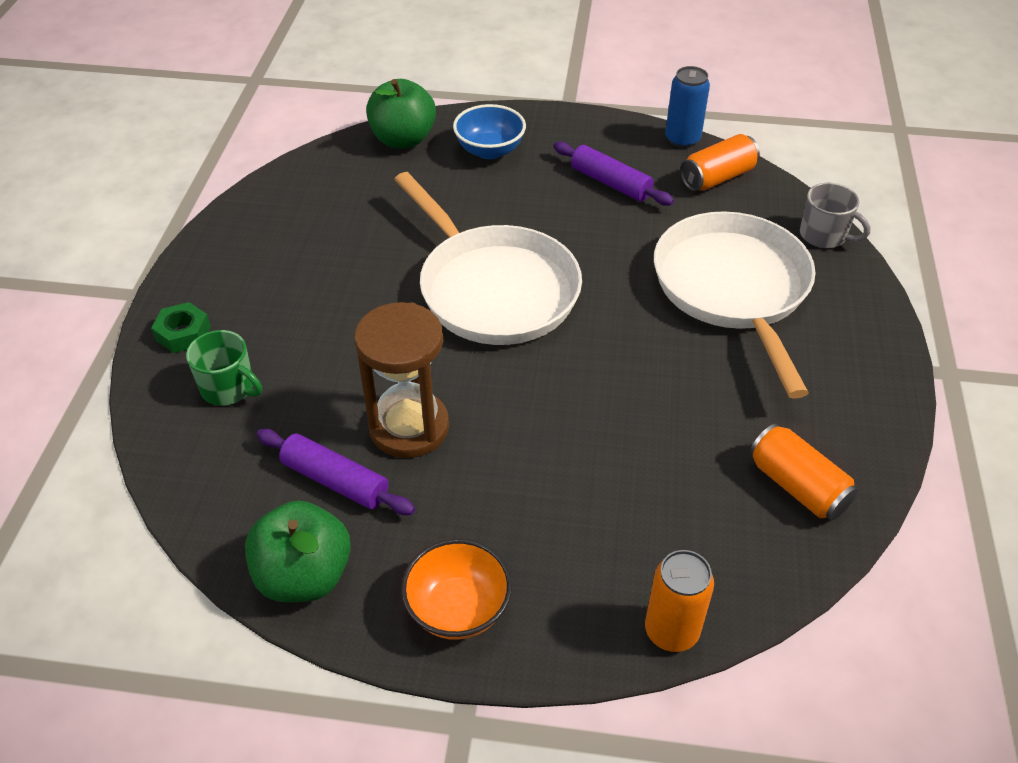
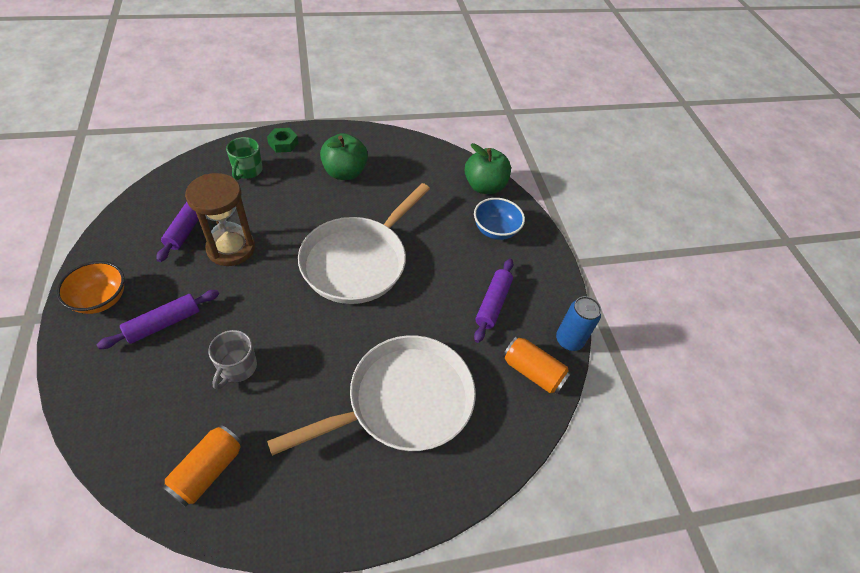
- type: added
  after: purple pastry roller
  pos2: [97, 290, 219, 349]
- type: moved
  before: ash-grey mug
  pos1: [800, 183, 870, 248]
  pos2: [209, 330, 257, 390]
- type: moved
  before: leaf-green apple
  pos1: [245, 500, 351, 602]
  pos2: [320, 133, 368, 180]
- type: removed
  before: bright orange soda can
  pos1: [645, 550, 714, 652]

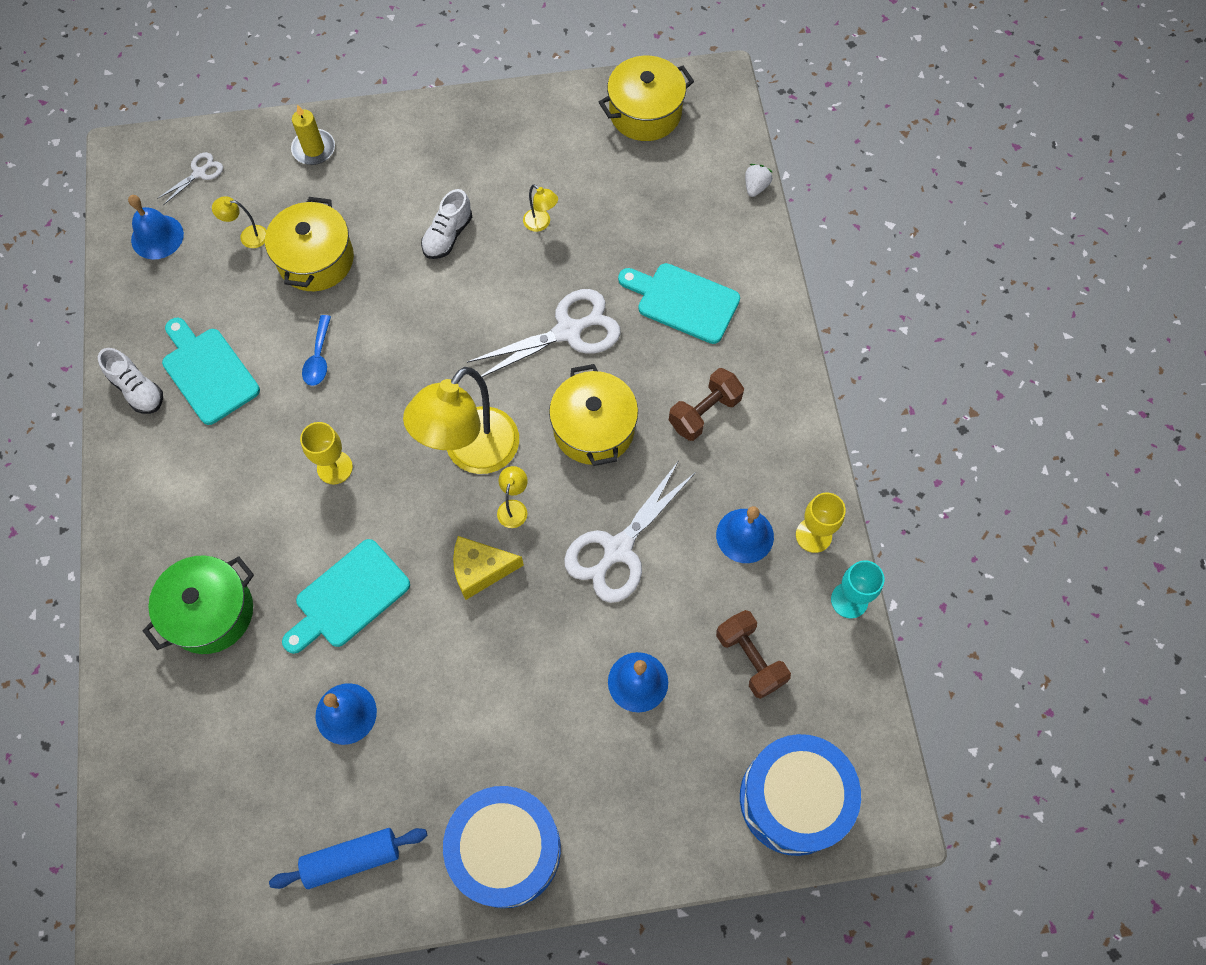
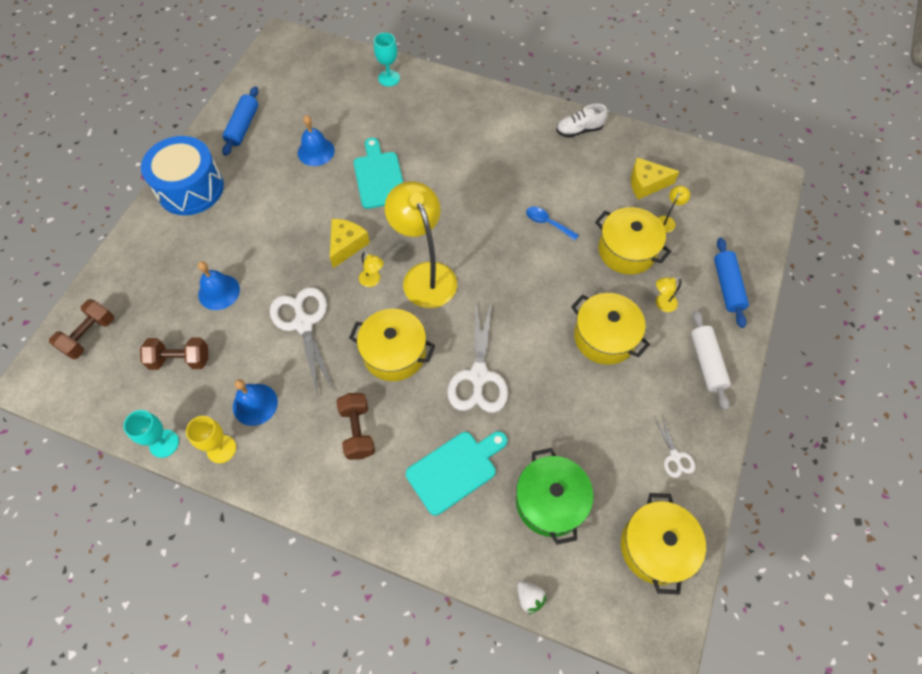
- type: replaced
  before: cobalt snare drum
  after: russet hand weight
  pos1: [740, 734, 861, 856]
  pos2: [49, 299, 114, 359]
- type: added
  after: teal chalice
  pos2: [374, 32, 400, 86]
- type: moved
  before: leaf-green stockpot
  pos1: [143, 555, 254, 654]
  pos2: [516, 448, 593, 545]
- type: replaced
  before: snow-white sneaker
  after: bright yellow stockpot
  pos1: [421, 189, 472, 259]
  pos2: [571, 293, 650, 365]
- type: added
  after: bright yellow piece of cheese
  pos2: [631, 158, 680, 200]
- type: moved
  before: snow-white scissors
  pos1: [157, 152, 223, 205]
  pos2: [654, 415, 695, 478]
- type: moved
  before: bright yellow lamp
  pos1: [523, 184, 558, 232]
  pos2: [656, 277, 681, 312]
- type: added
  after: snow-white pastry roller
  pos2: [691, 310, 731, 410]
- type: replaced
  before: bright yellow pillar candle
  after: cobalt pastry roller
  pos1: [291, 104, 335, 165]
  pos2: [714, 238, 749, 328]
- type: removed
  before: cobalt school bell
  pos1: [128, 195, 184, 259]
- type: removed
  before: teal cutting board
  pos1: [162, 318, 260, 425]
- type: removed
  before: bright yellow chalice
  pos1: [300, 422, 353, 484]

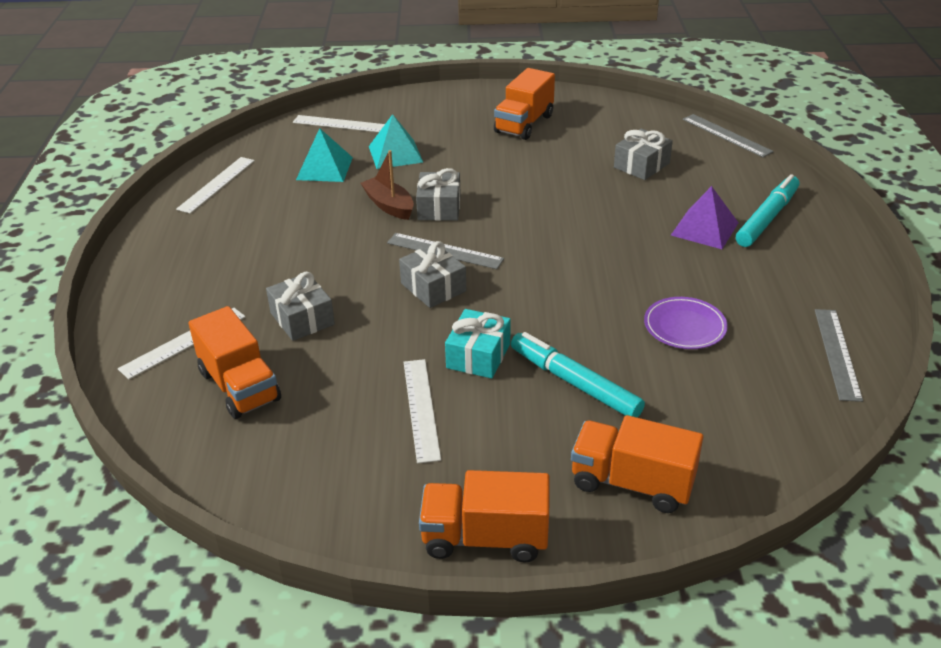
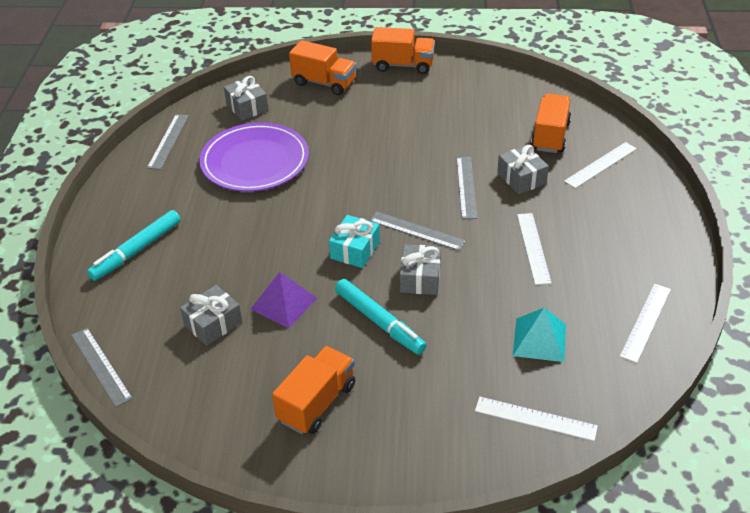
- type: resized
  before: purple flat dish
  pos1: [644, 297, 728, 349]
  pos2: [200, 123, 309, 192]
  scale: 1.94
- type: moved
  before: ash-grey gift
  pos1: [399, 241, 466, 308]
  pos2: [224, 76, 269, 121]
- type: moved
  before: purple pyramid shape
  pos1: [671, 186, 739, 249]
  pos2: [250, 272, 317, 329]
- type: moved
  before: teal gift
  pos1: [445, 309, 511, 379]
  pos2: [329, 215, 380, 268]
- type: moved
  before: teal marker
  pos1: [511, 332, 645, 418]
  pos2: [335, 279, 427, 355]
- type: added
  after: ash-grey ruler
  pos2: [457, 157, 477, 219]
- type: moved
  before: snow-white ruler
  pos1: [404, 359, 441, 463]
  pos2: [517, 213, 552, 285]
- type: turned
  before: bright orange lorry
  pos1: [188, 306, 281, 419]
  pos2: [531, 94, 571, 153]
  turn: 45
- type: removed
  before: russet boat
  pos1: [361, 150, 414, 220]
- type: removed
  before: teal pyramid shape
  pos1: [369, 114, 423, 169]

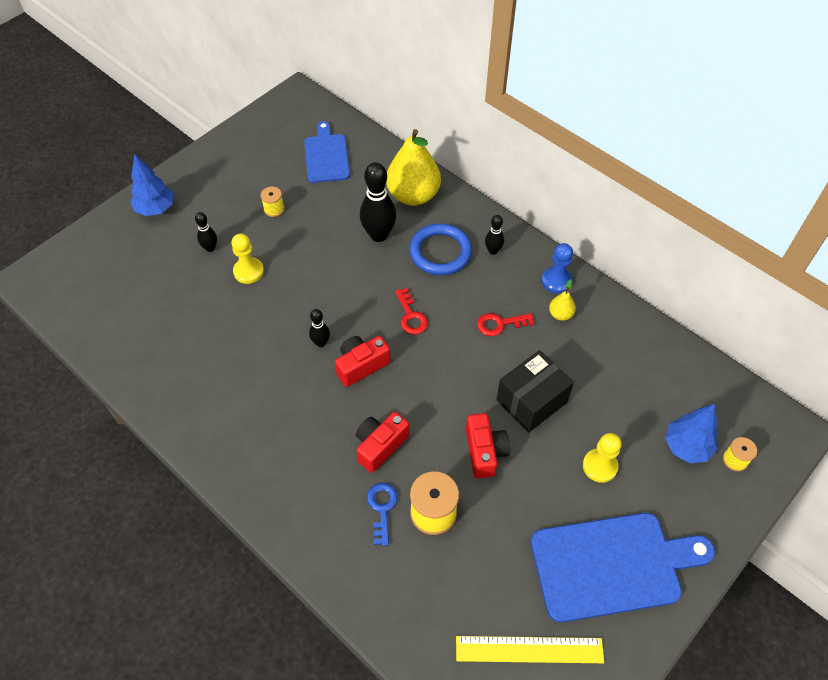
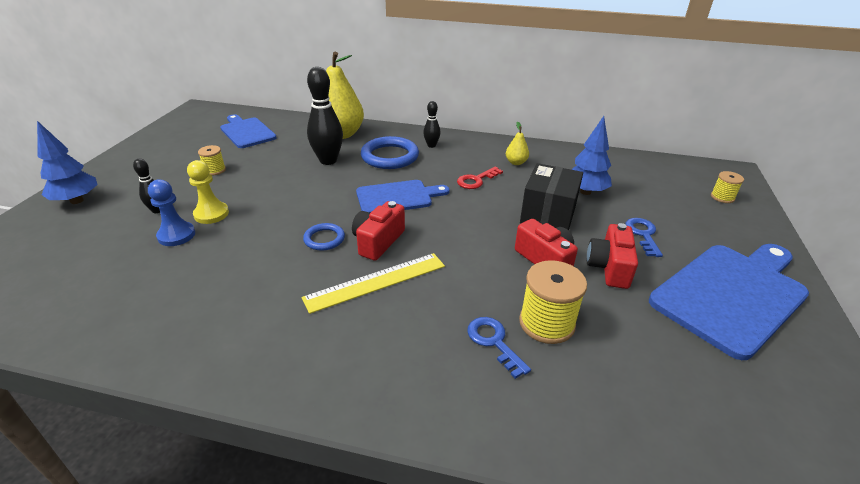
- type: moved
  before: cobalt chess pawn
  pos1: [542, 243, 573, 293]
  pos2: [148, 179, 195, 246]
- type: moved
  before: bright yellow ruler
  pos1: [456, 636, 604, 663]
  pos2: [302, 253, 445, 314]
- type: replaced
  before: black bowling pin
  after: cobalt torus
  pos1: [309, 309, 330, 347]
  pos2: [303, 223, 345, 251]
- type: replaced
  before: red door key
  after: cobalt cutting board
  pos1: [395, 288, 428, 335]
  pos2: [356, 180, 450, 213]
- type: moved
  before: cobalt toy tree
  pos1: [665, 404, 718, 463]
  pos2: [571, 116, 612, 195]
- type: moved
  before: red compact camera
  pos1: [356, 412, 409, 473]
  pos2: [587, 223, 638, 289]
- type: replaced
  before: bright yellow chess pawn
  after: cobalt door key
  pos1: [583, 433, 622, 483]
  pos2: [625, 218, 663, 257]

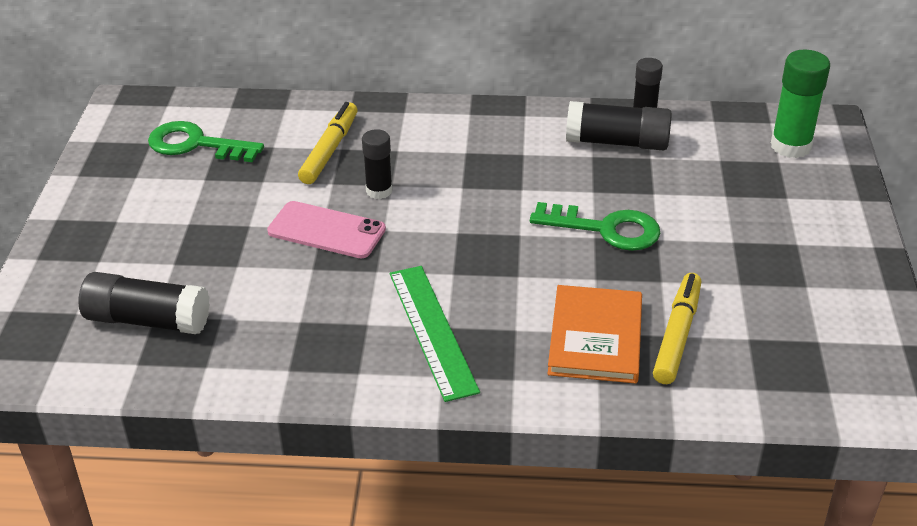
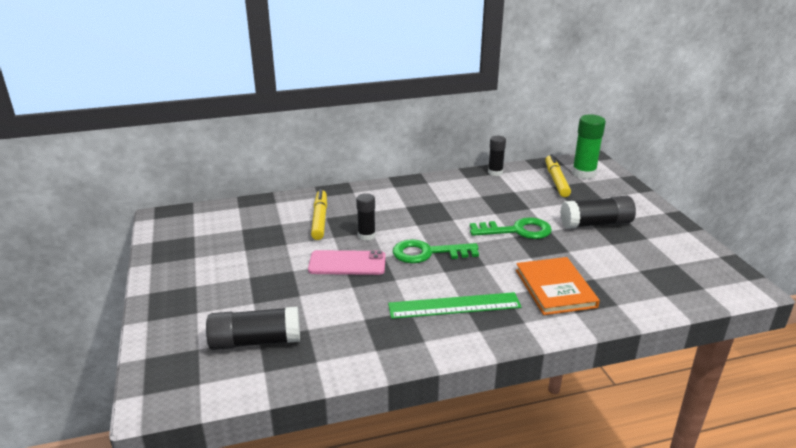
- type: turned
  before: leaf-green ruler
  pos1: [390, 266, 480, 402]
  pos2: [388, 292, 521, 319]
  turn: -60
- type: moved
  before: leaf-green door key
  pos1: [148, 121, 264, 162]
  pos2: [393, 239, 479, 263]
- type: moved
  before: bright yellow marker
  pos1: [653, 273, 701, 384]
  pos2: [545, 154, 571, 197]
- type: moved
  before: black glue stick
  pos1: [566, 101, 672, 150]
  pos2: [560, 196, 636, 229]

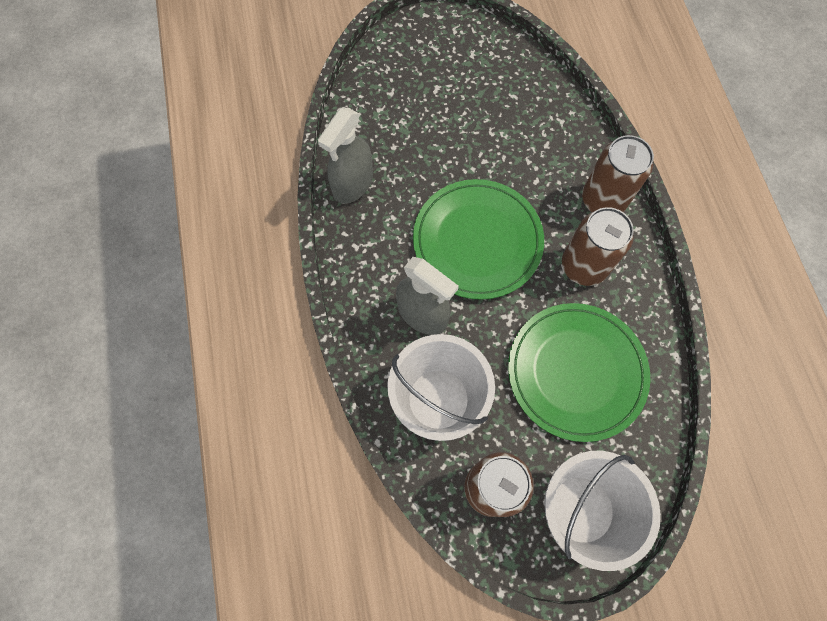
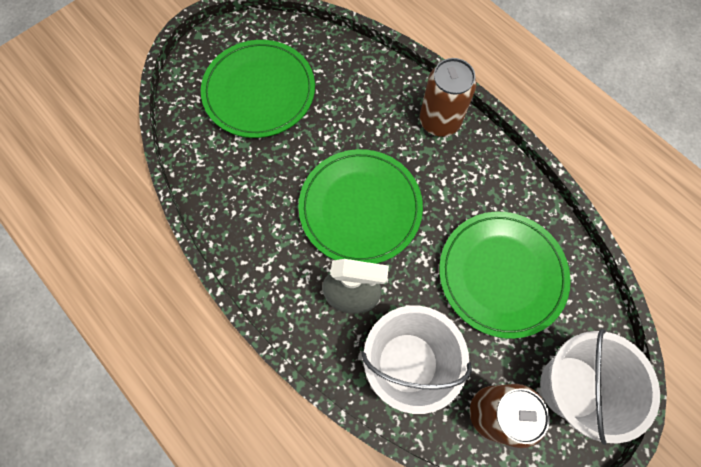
- type: added
  after: leaf-green flat dish
  pos2: [201, 40, 315, 138]
- type: removed
  before: ash-grey sprayer
  pos1: [318, 108, 373, 204]
- type: removed
  before: russet soda can
  pos1: [562, 207, 634, 286]

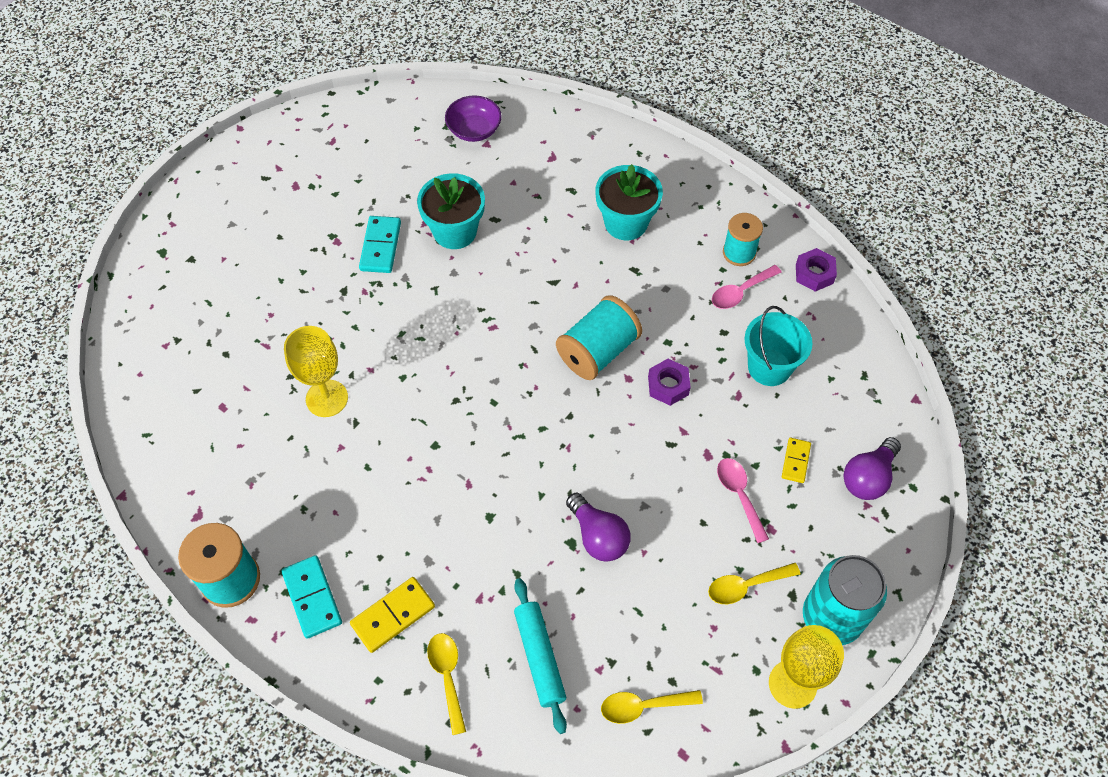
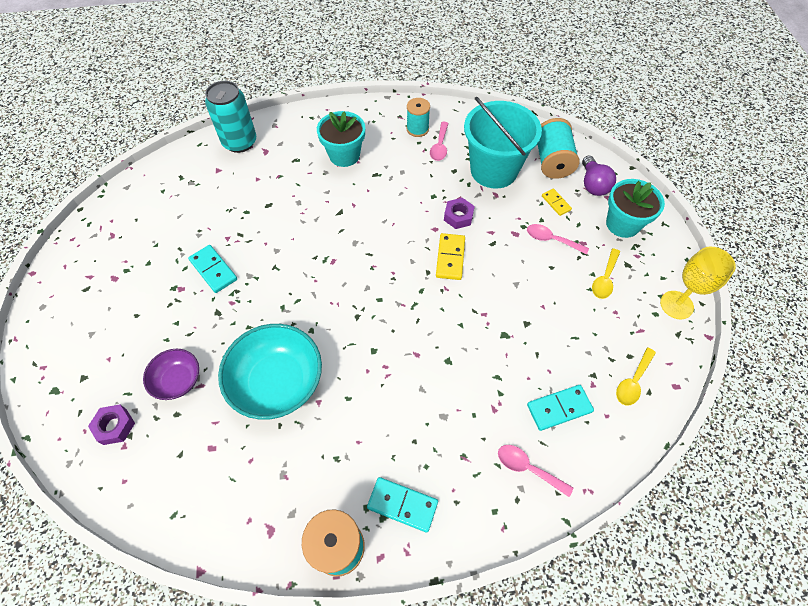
- type: moved
  before: purple nut
  pos1: [796, 248, 837, 292]
  pos2: [88, 405, 135, 445]
- type: moved
  before: purple serving bowl
  pos1: [445, 95, 502, 142]
  pos2: [143, 349, 199, 400]
- type: moved
  before: teal soda can
  pos1: [803, 555, 887, 645]
  pos2: [205, 81, 256, 153]
- type: replaced
  before: bright yellow chalice
  after: teal serving bowl
  pos1: [284, 326, 348, 417]
  pos2: [218, 324, 322, 420]
- type: moved
  before: bright yellow domino tile
  pos1: [350, 577, 435, 653]
  pos2: [436, 233, 465, 280]
- type: resized
  before: teal sand bucket
  pos1: [744, 306, 813, 386]
  pos2: [464, 97, 542, 188]
  scale: 1.63
- type: recoloured
  before: bright yellow spoon
  after: rose-pink spoon
  pos1: [427, 633, 466, 735]
  pos2: [498, 445, 573, 497]
- type: replaced
  before: teal pastry roller
  after: teal domino tile
  pos1: [514, 578, 567, 734]
  pos2: [527, 385, 594, 431]
- type: moved
  before: teal bobbin
  pos1: [556, 295, 642, 380]
  pos2: [538, 118, 580, 179]
- type: moved
  before: teal plant pot
  pos1: [417, 173, 485, 249]
  pos2: [606, 179, 665, 238]
- type: removed
  before: purple lightbulb
  pos1: [566, 493, 631, 562]

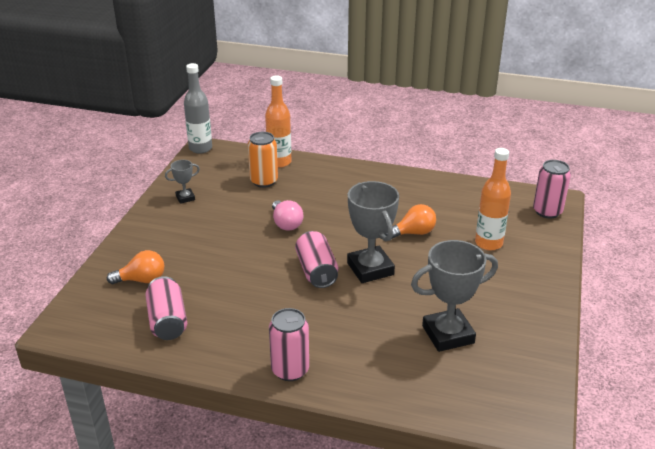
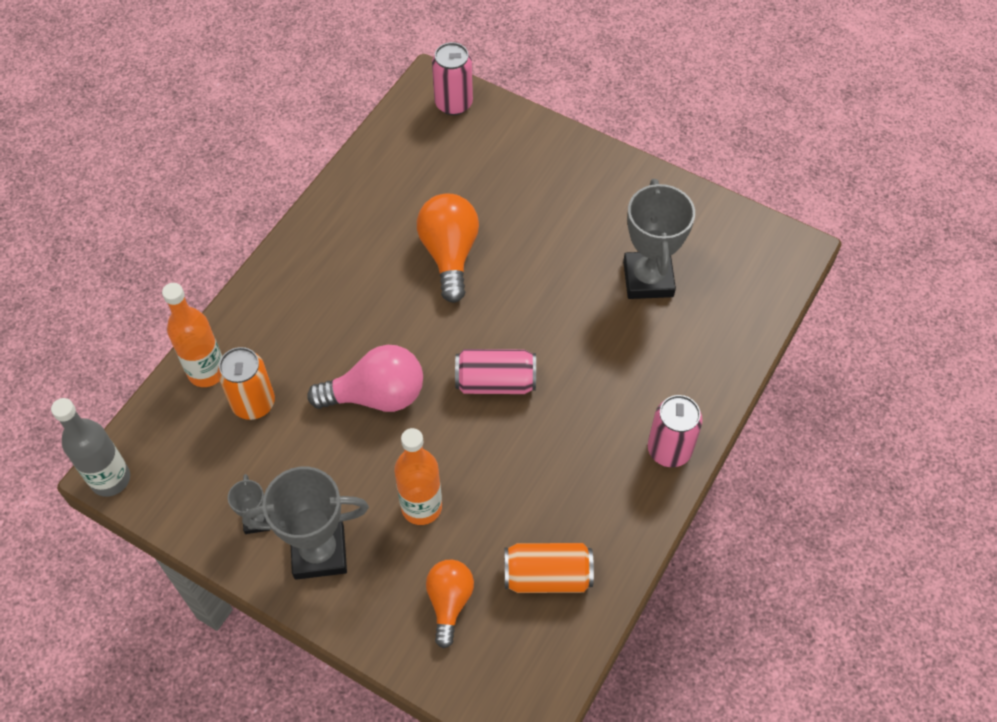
- type: moved
  before: ash-grey prize cup
  pos1: [347, 181, 399, 283]
  pos2: [242, 466, 369, 580]
- type: resized
  before: rose-pink lightbulb
  pos1: [272, 200, 303, 231]
  pos2: [307, 345, 423, 412]
  scale: 1.52
- type: moved
  before: bright orange drink bottle
  pos1: [475, 148, 511, 250]
  pos2: [394, 428, 442, 525]
- type: resized
  before: bright orange lightbulb
  pos1: [385, 204, 436, 239]
  pos2: [417, 193, 479, 303]
  scale: 1.52
- type: recoloured
  before: rose-pink soda can
  after: bright orange soda can
  pos1: [145, 276, 187, 340]
  pos2: [505, 543, 594, 593]

